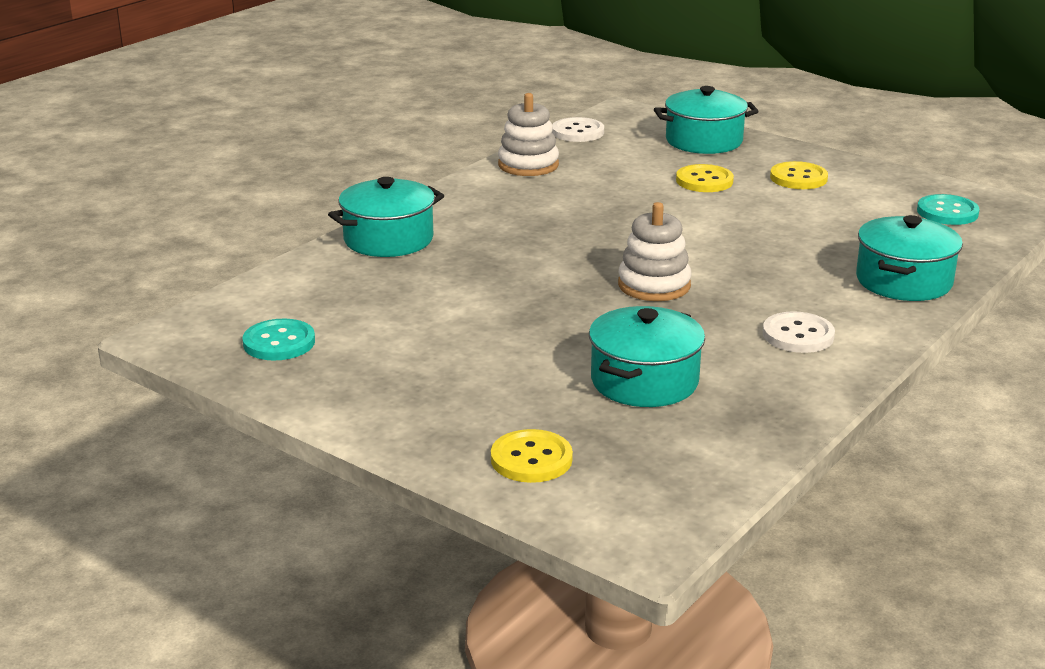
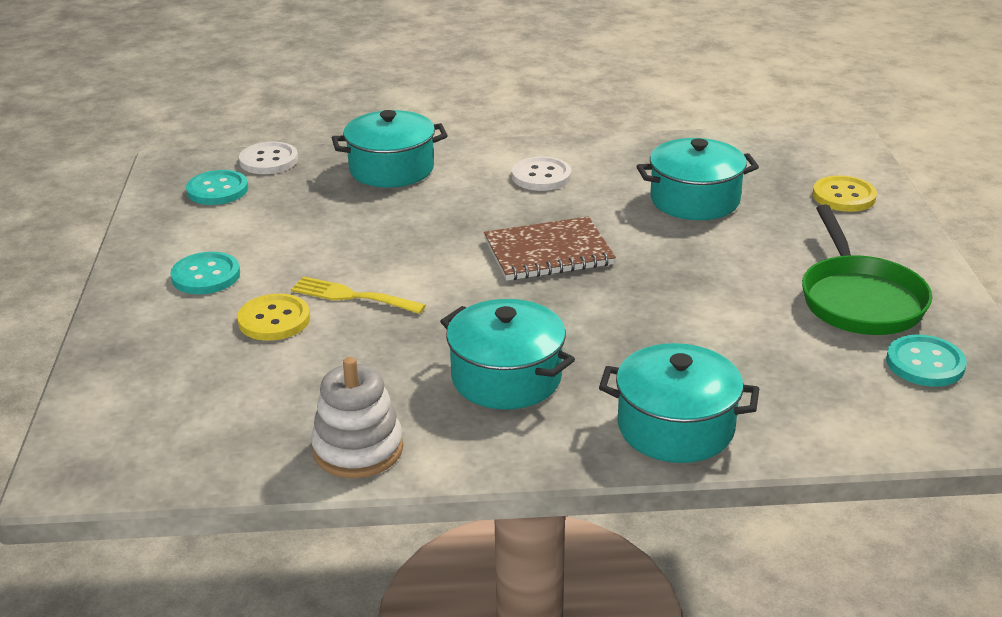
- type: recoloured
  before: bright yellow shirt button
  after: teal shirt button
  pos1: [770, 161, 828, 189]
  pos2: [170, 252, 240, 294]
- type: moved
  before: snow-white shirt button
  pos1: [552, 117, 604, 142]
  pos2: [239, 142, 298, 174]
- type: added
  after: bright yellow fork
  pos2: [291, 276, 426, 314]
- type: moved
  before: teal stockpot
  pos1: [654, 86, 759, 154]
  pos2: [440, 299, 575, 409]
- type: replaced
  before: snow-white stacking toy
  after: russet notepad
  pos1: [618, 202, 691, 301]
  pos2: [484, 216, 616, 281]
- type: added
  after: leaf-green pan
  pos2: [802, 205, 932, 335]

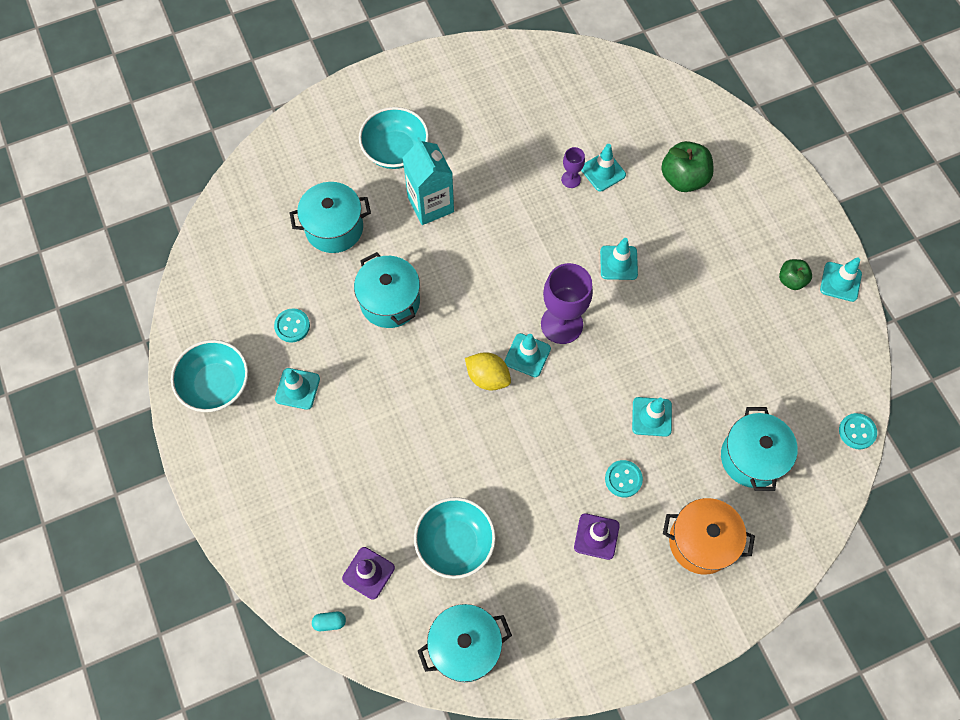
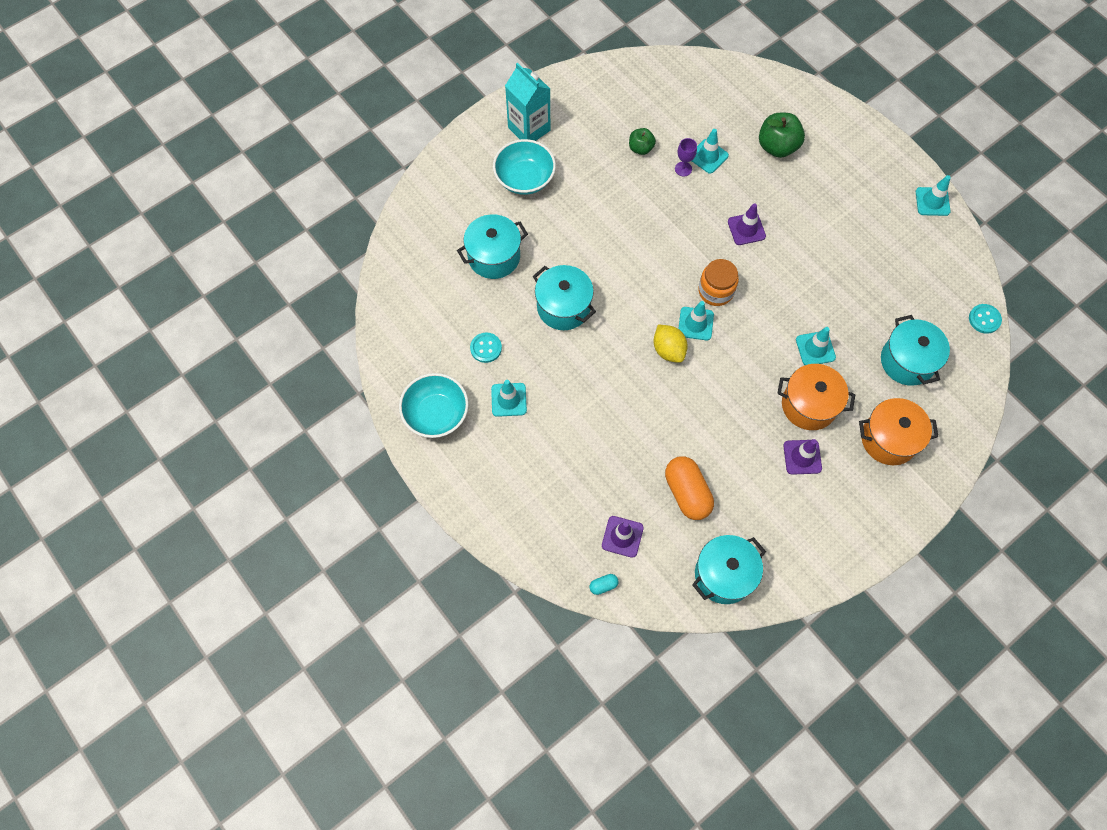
- type: moved
  before: teal carton
  pos1: [403, 137, 454, 225]
  pos2: [505, 62, 550, 141]
- type: moved
  before: leaf-green apple
  pos1: [779, 259, 812, 290]
  pos2: [629, 128, 656, 155]
- type: turned
  before: bright yellow citrus fruit
  pos1: [465, 352, 511, 391]
  pos2: [654, 325, 688, 363]
  turn: 45
- type: replaced
  before: teal serving bowl
  after: bright orange pill
  pos1: [414, 497, 496, 579]
  pos2: [665, 456, 714, 520]
- type: replaced
  before: purple chalice
  after: bright orange jam jar
  pos1: [541, 263, 593, 344]
  pos2: [698, 259, 739, 306]
- type: recoloured
  before: teal road cone
  after: purple road cone
  pos1: [600, 238, 638, 280]
  pos2: [728, 203, 766, 245]
- type: replaced
  before: teal shirt button
  after: bright orange stockpot
  pos1: [605, 460, 643, 497]
  pos2: [777, 364, 855, 430]

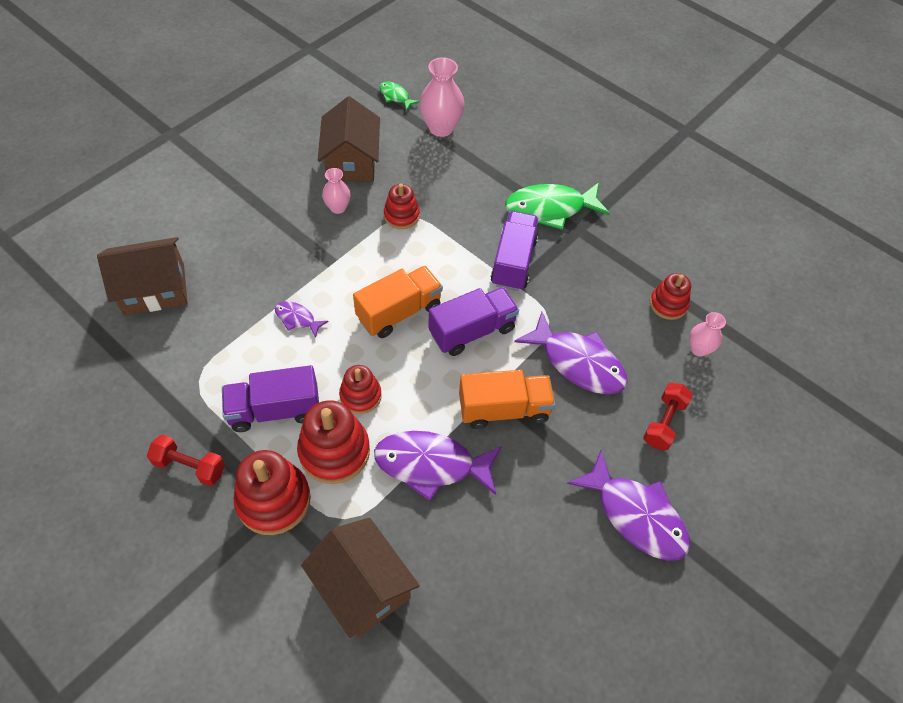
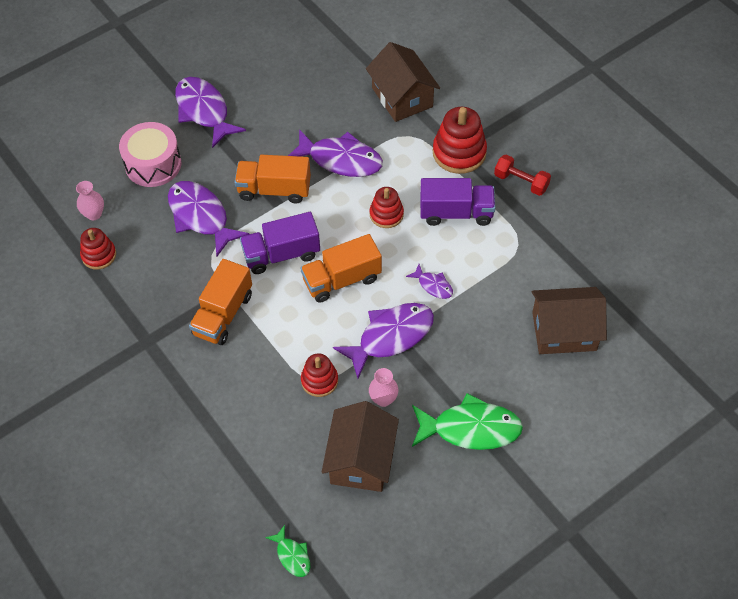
- type: replaced
  before: red hand weight
  after: rose-pink snare drum
  pos1: [643, 383, 693, 451]
  pos2: [119, 122, 181, 187]
- type: recoloured
  before: purple lorry
  after: bright orange lorry
  pos1: [491, 211, 538, 291]
  pos2: [189, 259, 252, 345]
- type: added
  after: purple toy fish
  pos2: [333, 303, 434, 379]
- type: moved
  before: leaf-green toy fish
  pos1: [505, 182, 610, 230]
  pos2: [412, 393, 523, 450]
- type: removed
  before: red stacking toy
  pos1: [297, 400, 370, 484]
- type: removed
  before: rose-pink tall vase
  pos1: [419, 57, 465, 137]

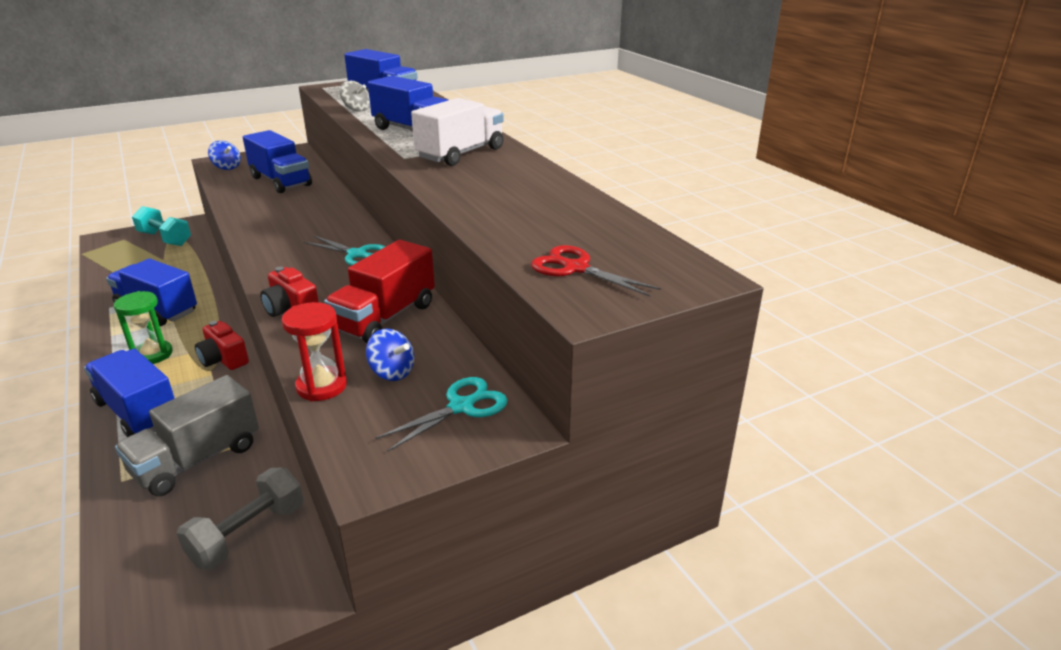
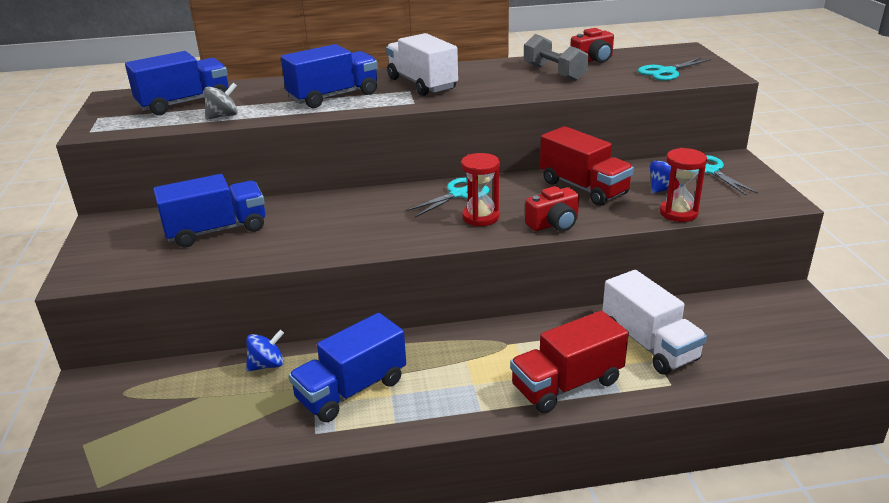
- type: moved
  before: cobalt toy top
  pos1: [208, 141, 241, 170]
  pos2: [246, 330, 284, 371]
- type: added
  after: red sandglass
  pos2: [461, 153, 500, 226]
- type: recoloured
  before: cobalt lorry
  after: red lorry
  pos1: [84, 349, 175, 437]
  pos2: [510, 311, 629, 413]
- type: moved
  before: ash-grey hand weight
  pos1: [177, 468, 304, 570]
  pos2: [524, 34, 588, 81]
- type: moved
  before: red compact camera
  pos1: [195, 321, 249, 370]
  pos2: [570, 28, 614, 63]
- type: recoloured
  before: ash-grey lorry
  after: snow-white lorry
  pos1: [115, 375, 259, 496]
  pos2: [602, 270, 707, 375]
- type: recoloured
  before: red scissors
  after: teal scissors
  pos1: [531, 245, 661, 297]
  pos2: [638, 57, 711, 81]
- type: removed
  before: leaf-green sandglass
  pos1: [114, 291, 173, 364]
- type: removed
  before: teal hand weight
  pos1: [132, 206, 191, 246]

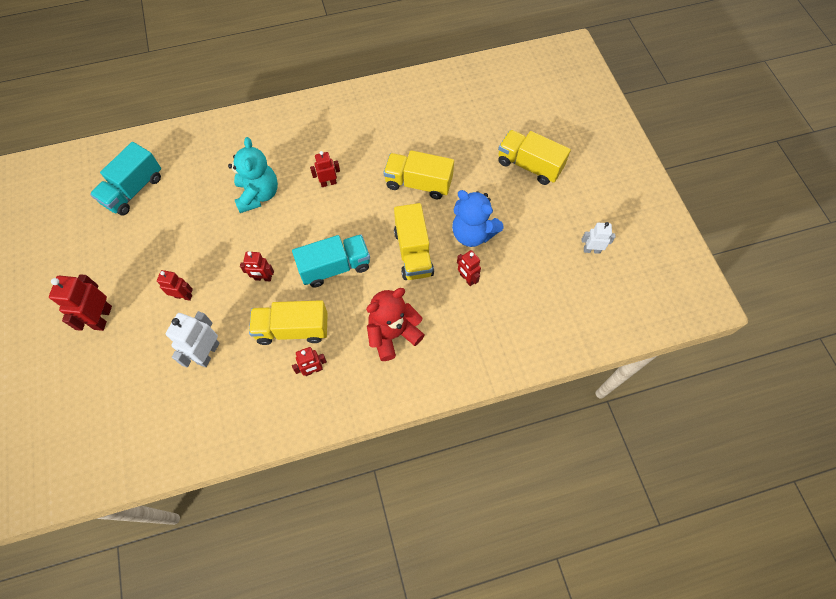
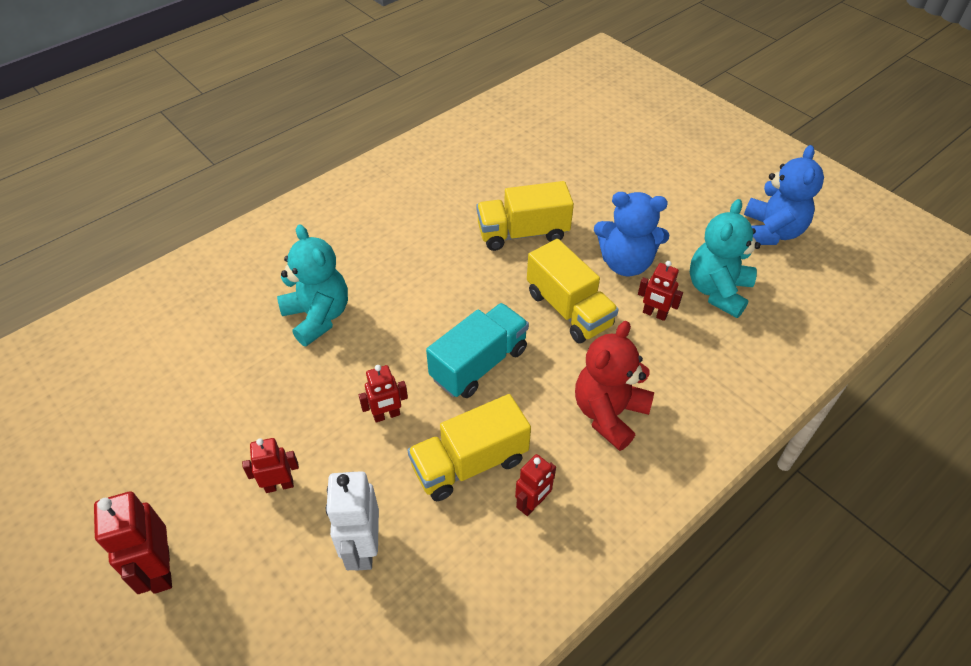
- type: added
  after: teal teddy bear
  pos2: [690, 199, 761, 318]
- type: replaced
  before: snow-white robot figure
  after: cobalt teddy bear
  pos1: [582, 222, 616, 254]
  pos2: [744, 145, 824, 245]
- type: removed
  before: teal lorry
  pos1: [90, 142, 161, 216]
- type: removed
  before: red robot figure
  pos1: [310, 151, 340, 187]
- type: removed
  before: bright yellow lorry
  pos1: [498, 130, 571, 185]

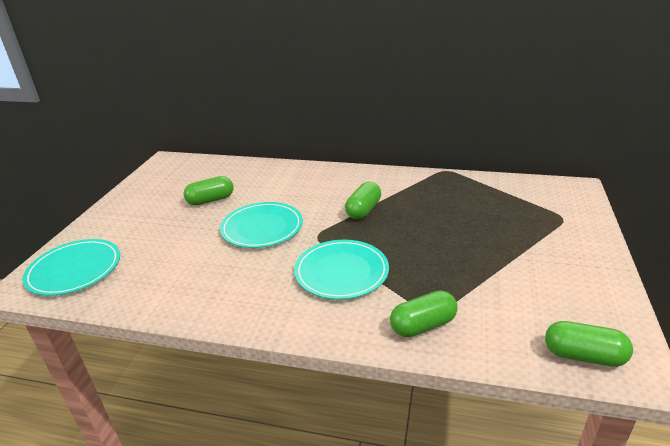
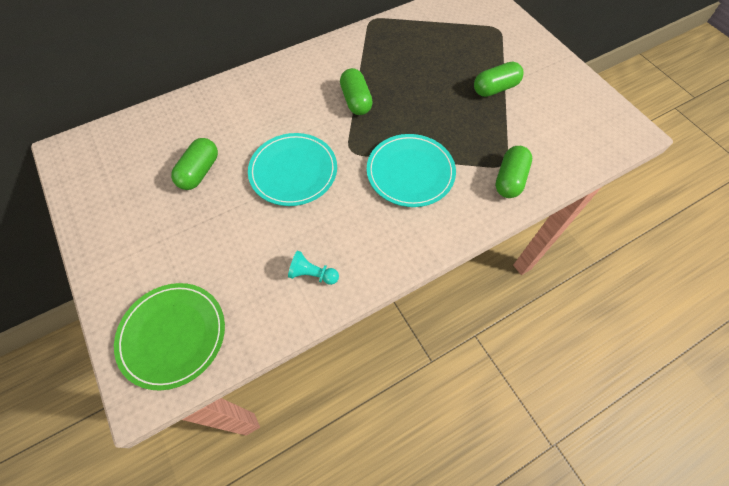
- type: recoloured
  before: teal flat dish
  after: leaf-green flat dish
  pos1: [22, 239, 120, 296]
  pos2: [114, 283, 225, 390]
- type: added
  after: teal chess pawn
  pos2: [288, 251, 339, 285]
- type: moved
  before: leaf-green pill
  pos1: [545, 321, 633, 367]
  pos2: [474, 62, 524, 97]

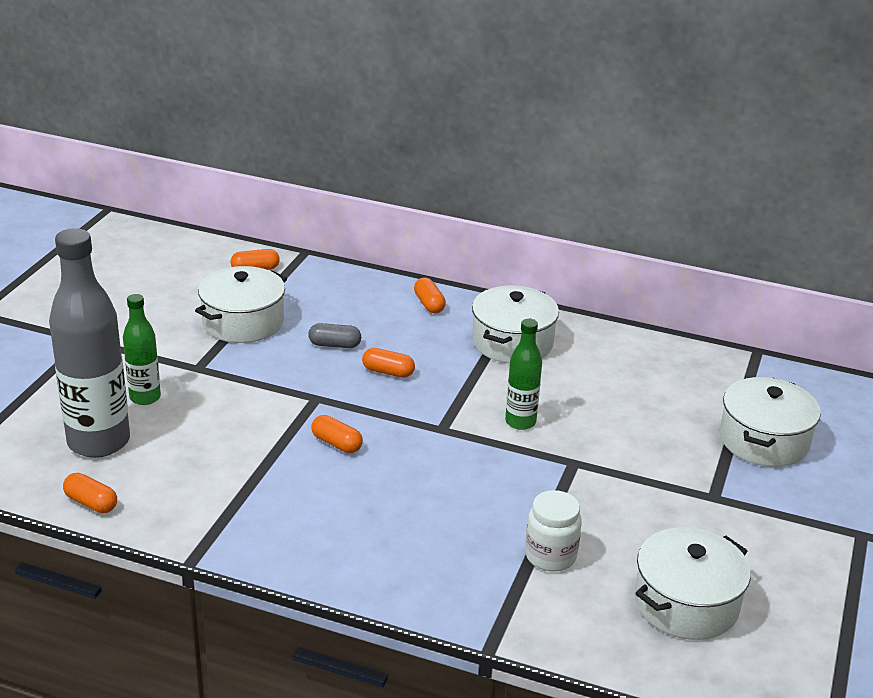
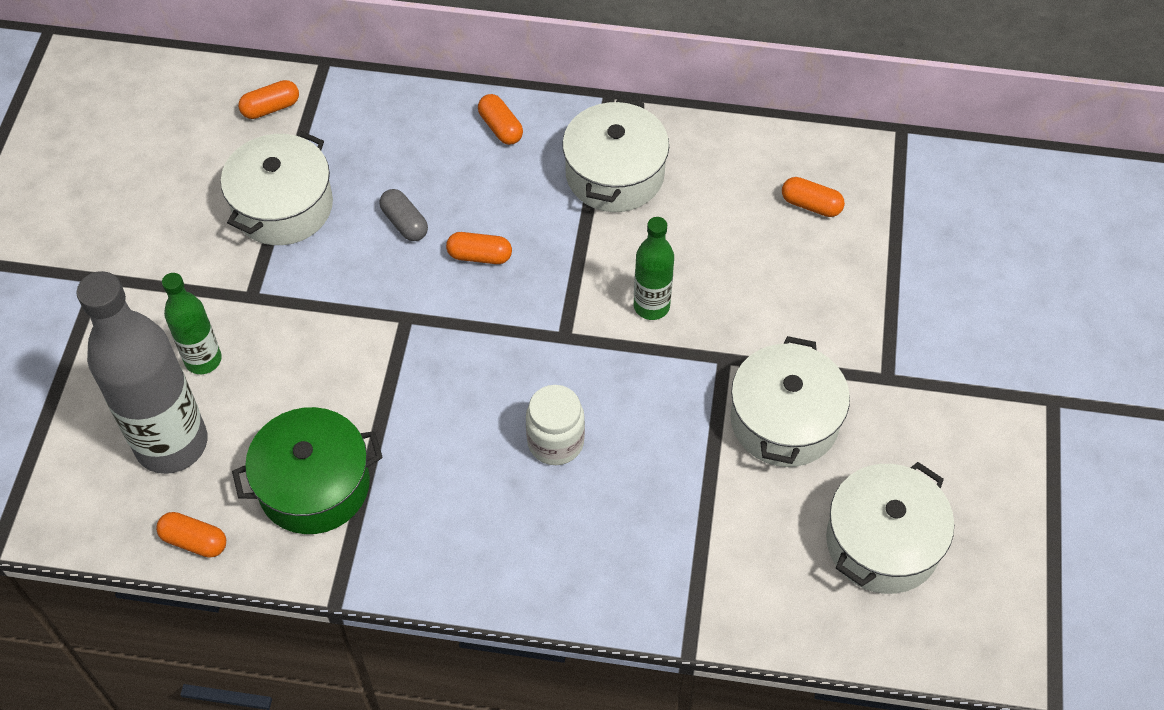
- type: added
  after: leaf-green stockpot
  pos2: [232, 407, 383, 534]
- type: turned
  before: ash-grey pill
  pos1: [308, 323, 361, 348]
  pos2: [380, 189, 428, 241]
  turn: 60
- type: moved
  before: snow-white jam jar
  pos1: [525, 490, 582, 572]
  pos2: [526, 385, 585, 465]
- type: moved
  before: snow-white stockpot
  pos1: [720, 377, 821, 467]
  pos2: [730, 336, 850, 467]
- type: moved
  before: bright orange pill
  pos1: [311, 415, 363, 453]
  pos2: [782, 177, 845, 217]

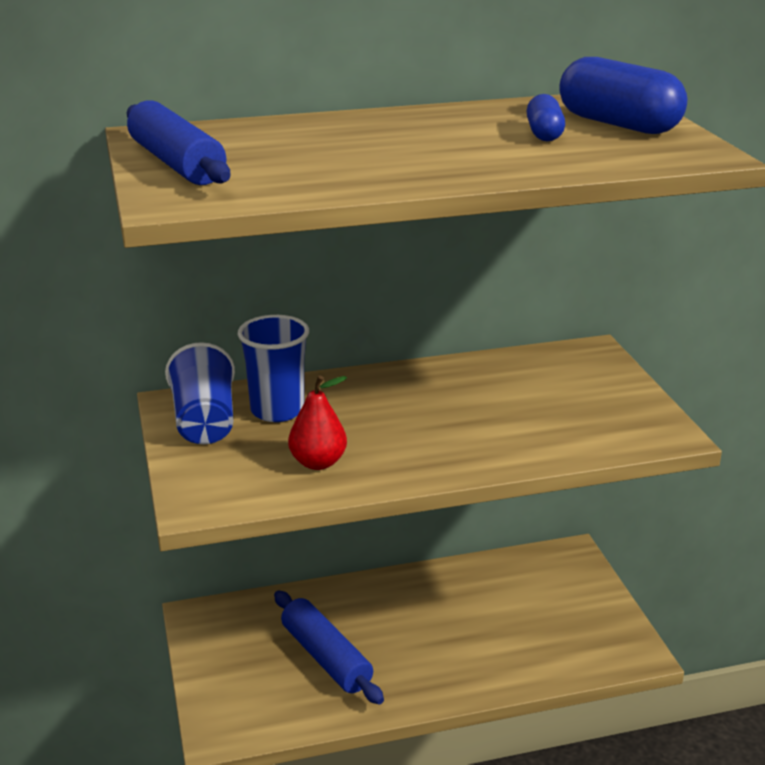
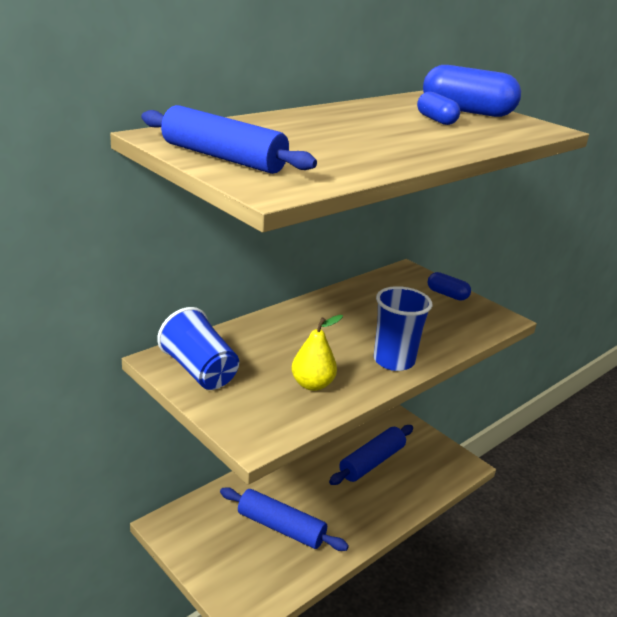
- type: recoloured
  before: red pear fruit
  after: bright yellow pear fruit
  pos1: [288, 375, 347, 470]
  pos2: [291, 315, 343, 391]
- type: added
  after: cobalt pastry roller
  pos2: [329, 425, 413, 485]
- type: moved
  before: cobalt cup
  pos1: [237, 315, 309, 422]
  pos2: [374, 286, 432, 371]
- type: added
  after: cobalt pill
  pos2: [428, 272, 471, 301]

